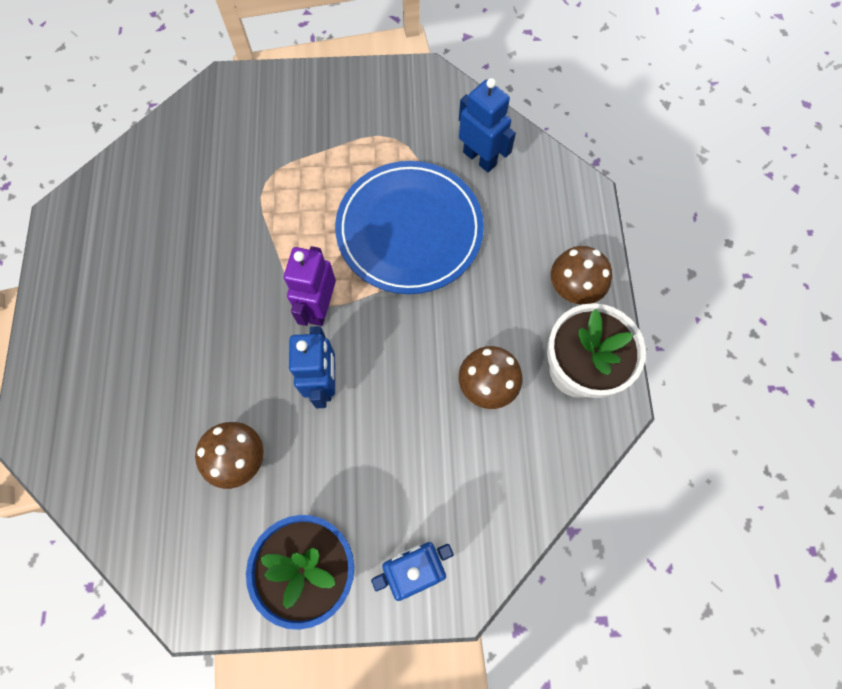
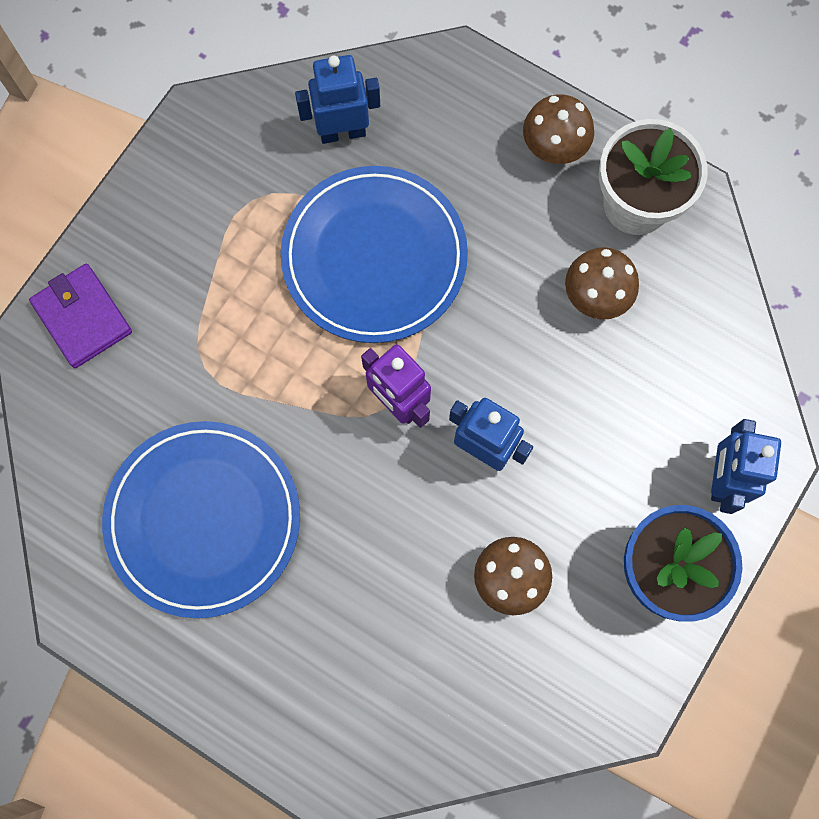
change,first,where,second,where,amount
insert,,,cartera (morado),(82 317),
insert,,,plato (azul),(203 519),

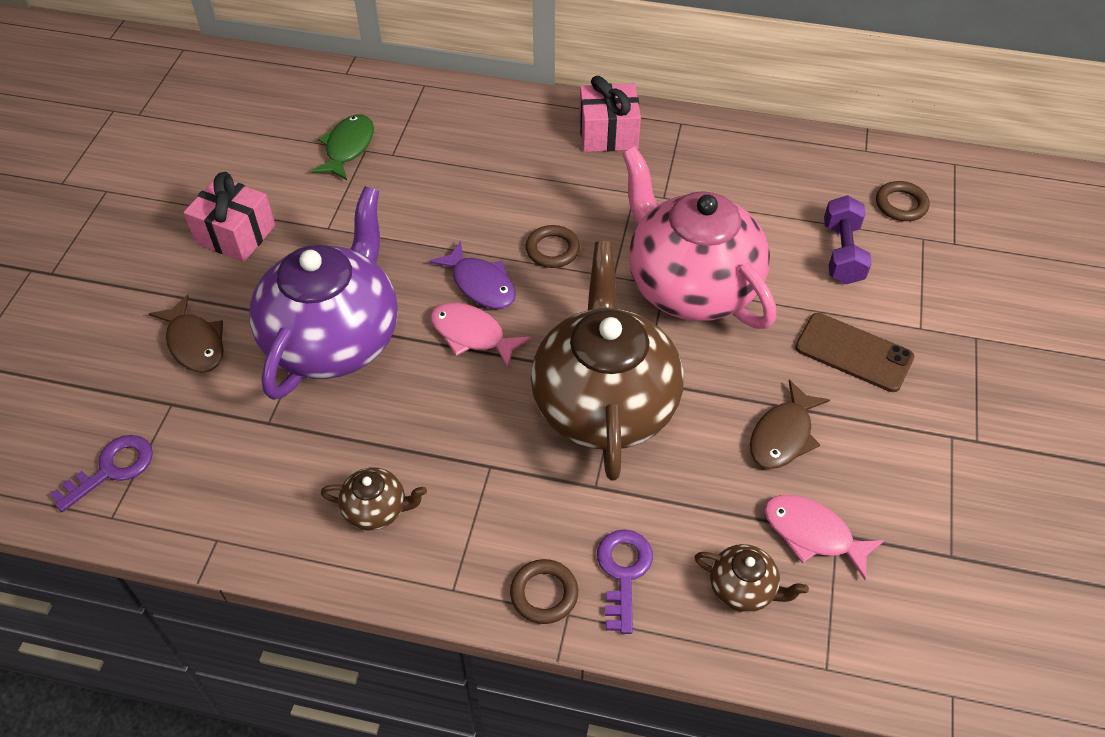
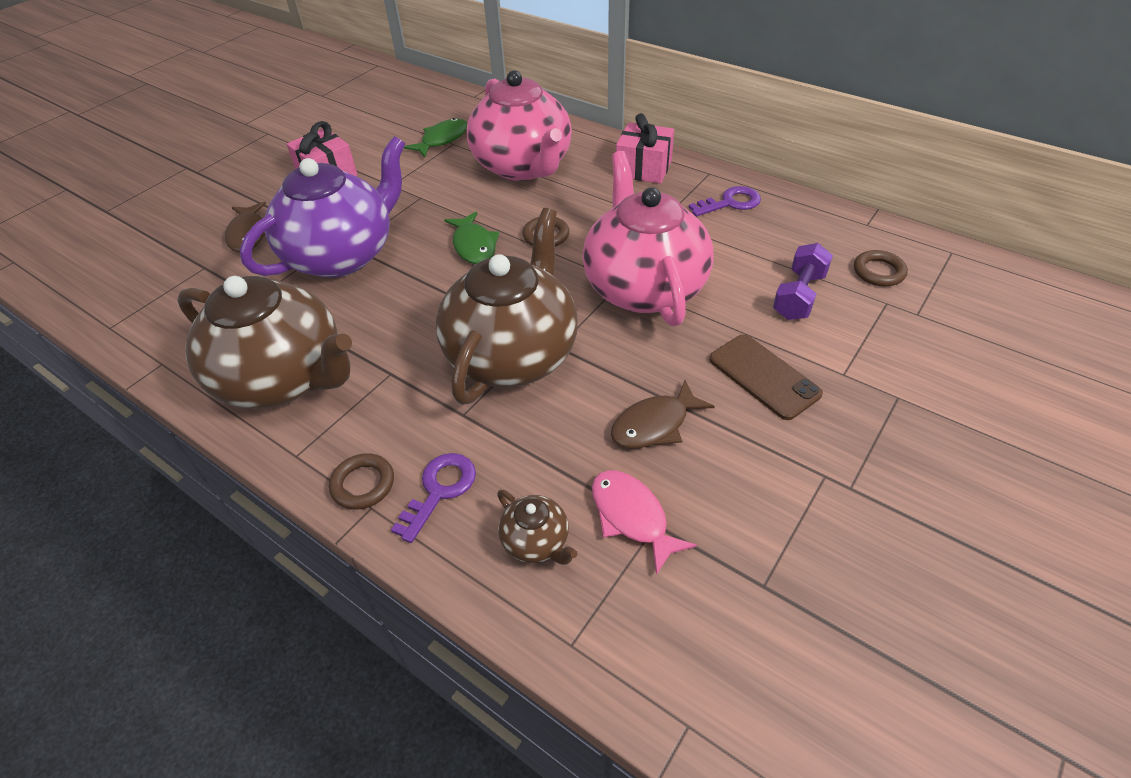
change,first,where,second,where,amount
recolor,pez (morado),(480 284),pez (verde),(474 245),
delete,pez (rosa),(472 335),,,
move,llave (morado),(112 469),,(730 203),
resize,tetera (marrón),(376 509),,(284 378),x2.42
insert,,,tetera (rosa),(523 166),

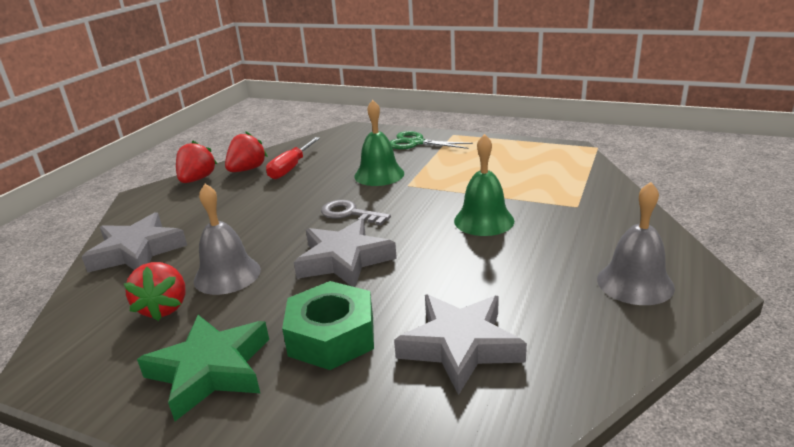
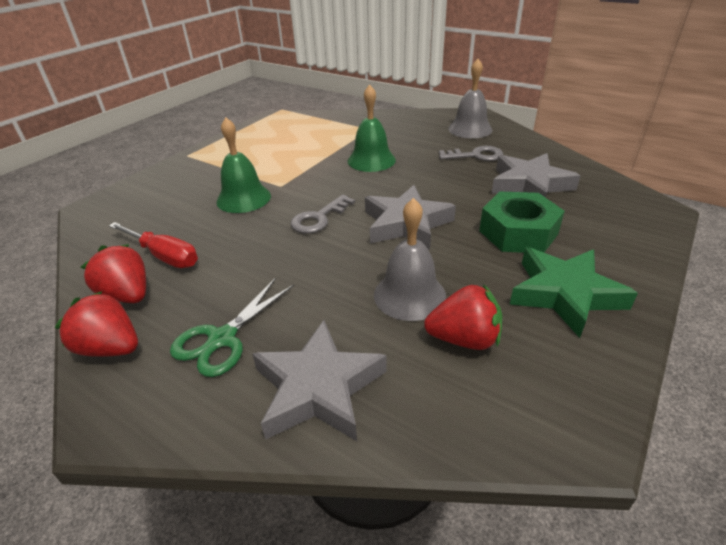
change,first,where,second,where,amount
move,tijeras (verde),(416 143),,(222 339),
insert,,,llave (gris),(476 155),

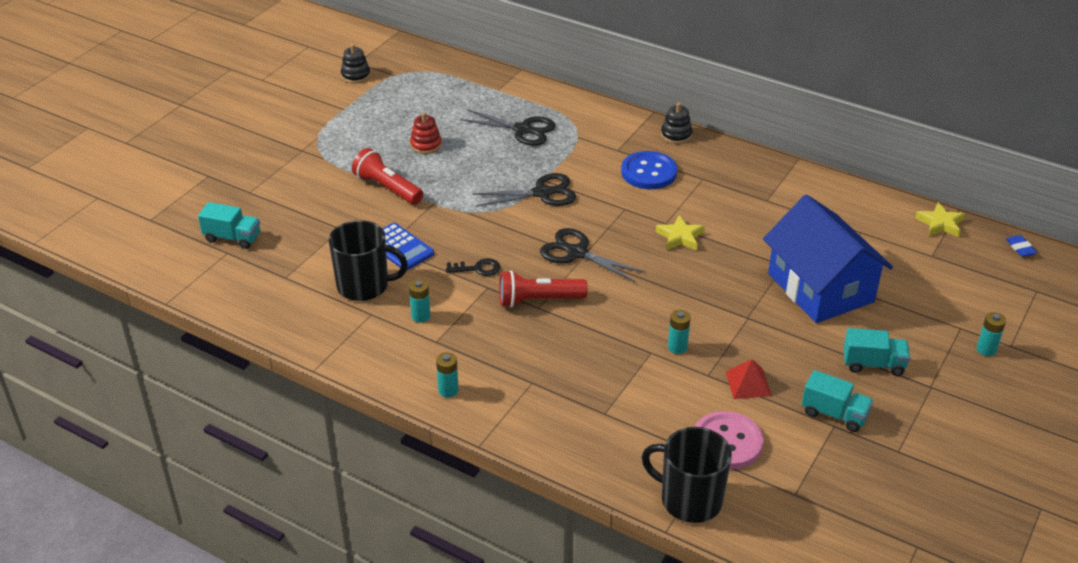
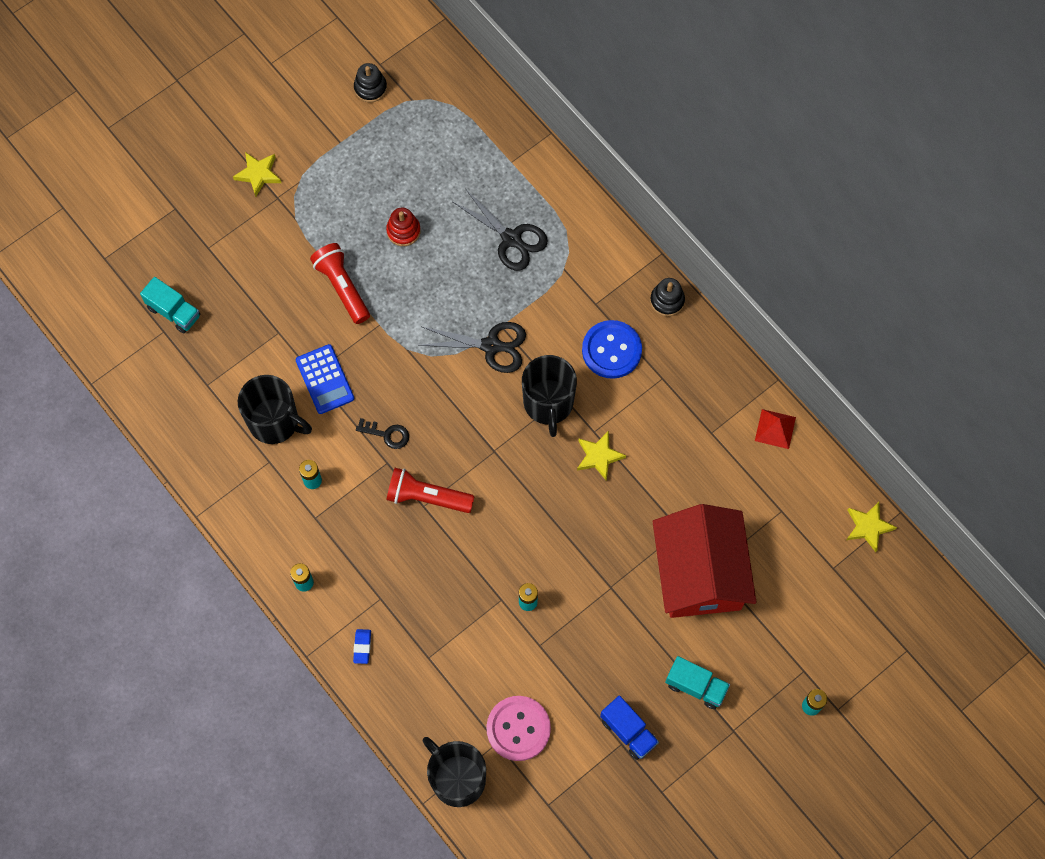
change,first,where,second,where,amount
recolor,casa (azul),(820 288),casa (rojo),(699 573),
delete,tijeras (negro),(577 253),,,
move,goma de borrar (azul),(1020 248),,(362 647),
move,pirámide (rojo),(748 383),,(775 429),
recolor,camión (turquesa),(834 414),camión (azul),(628 731),
insert,,,estrella (amarillo),(258 174),
insert,,,taza (negro),(548 403),

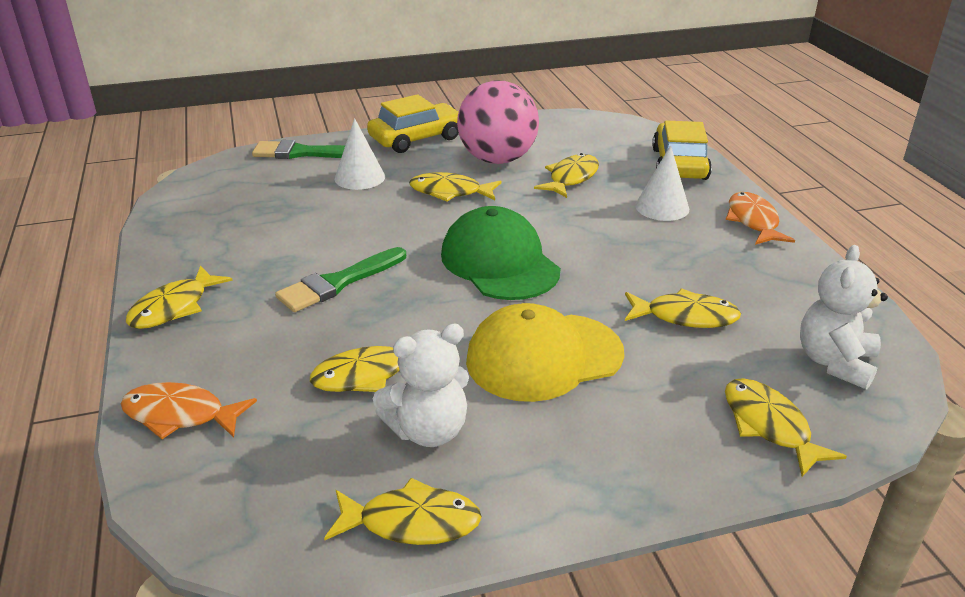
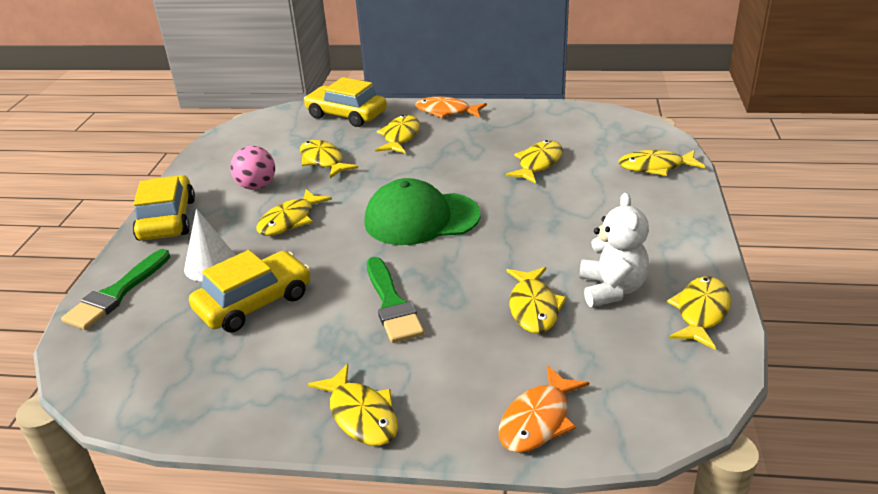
change,first,where,second,where,amount
resize,pelota (rosa),(497 159),,(256 186),x0.57
replace,cono (blanco),(662 207),pez (amarillo),(400 137),
delete,osito (blanco),(835 362),,,
delete,gorra (amarillo),(543 357),,,
insert,,,coche (amarillo),(254 302),

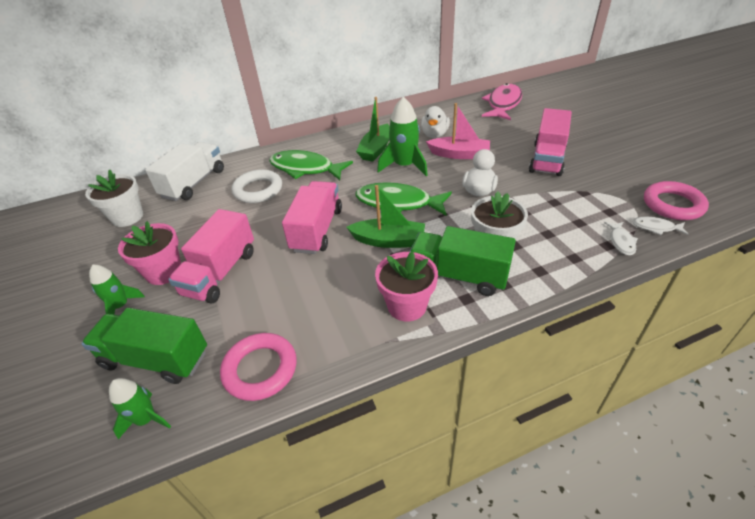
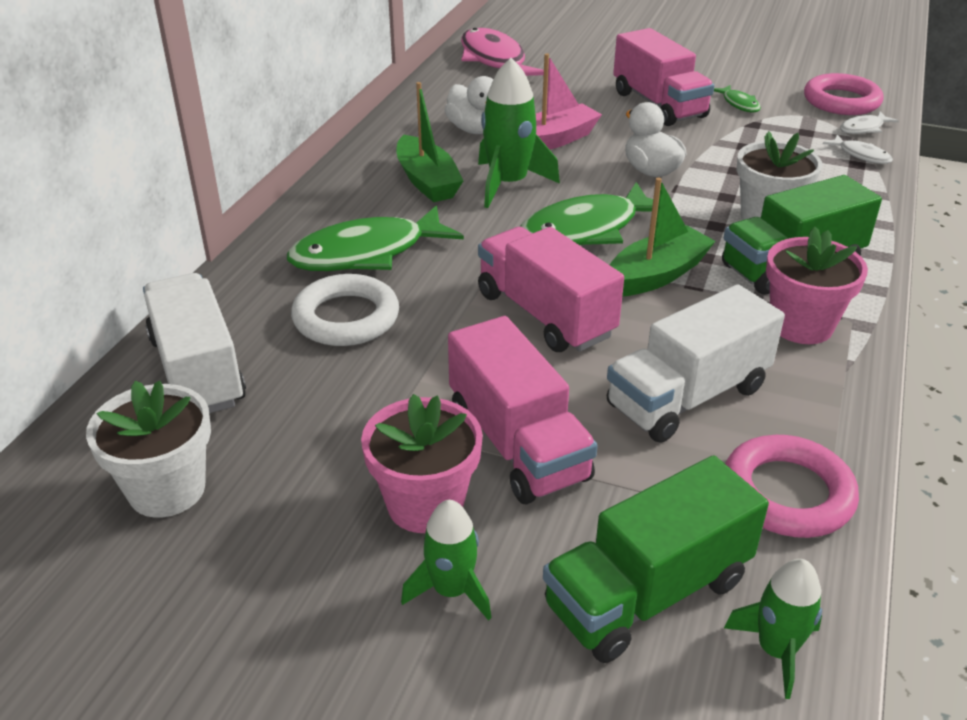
change,first,where,second,where,amount
insert,,,pez (verde),(739 104),
insert,,,camión (blanco),(687 397),

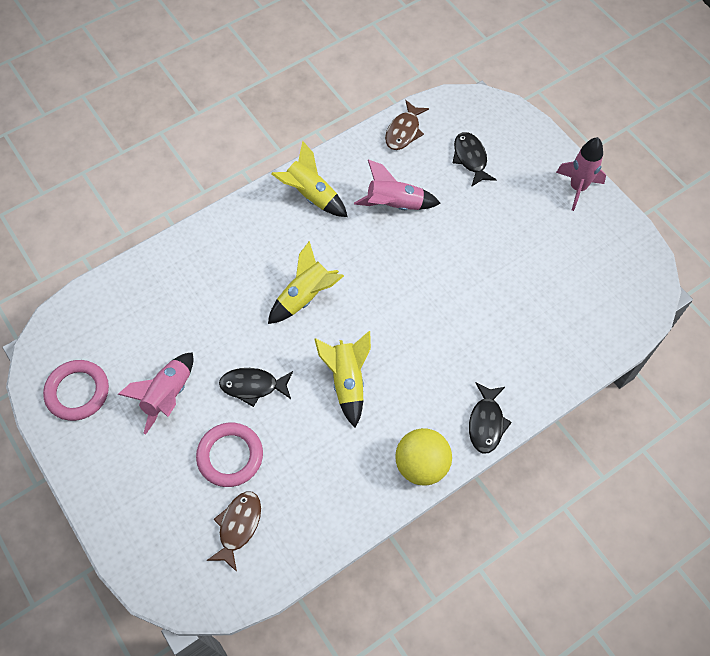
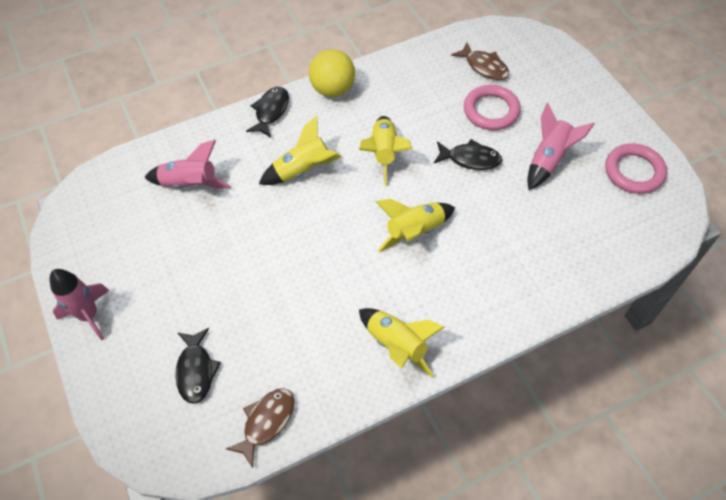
change,first,where,second,where,amount
move,cohete (rosa),(394 205),,(190 184),
rotate,pez (marrón),(238 526),,(484 66),75 degrees counterclockwise
insert,,,cohete (amarillo),(303 170),

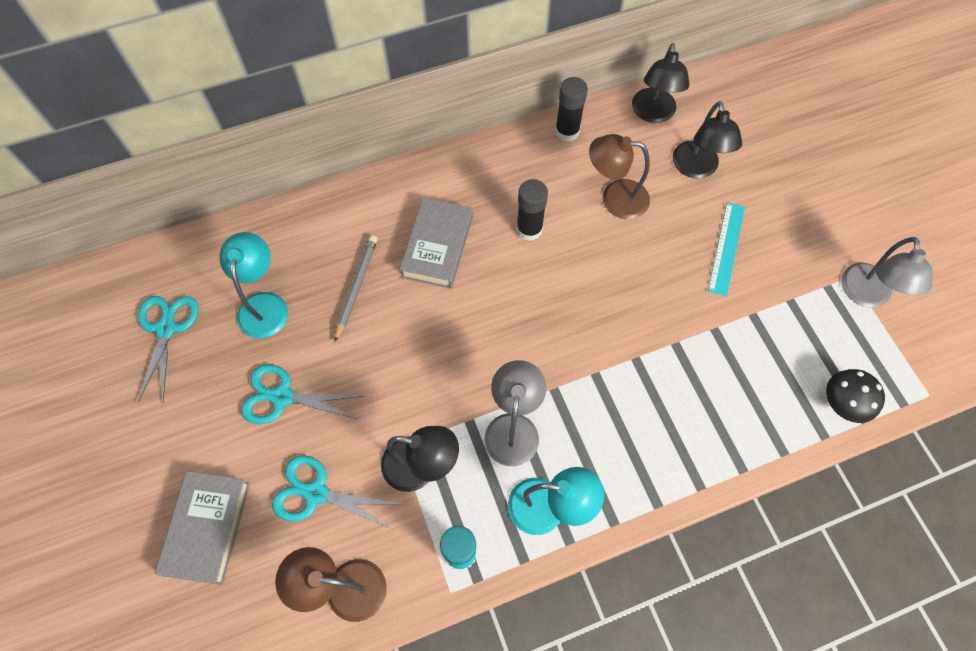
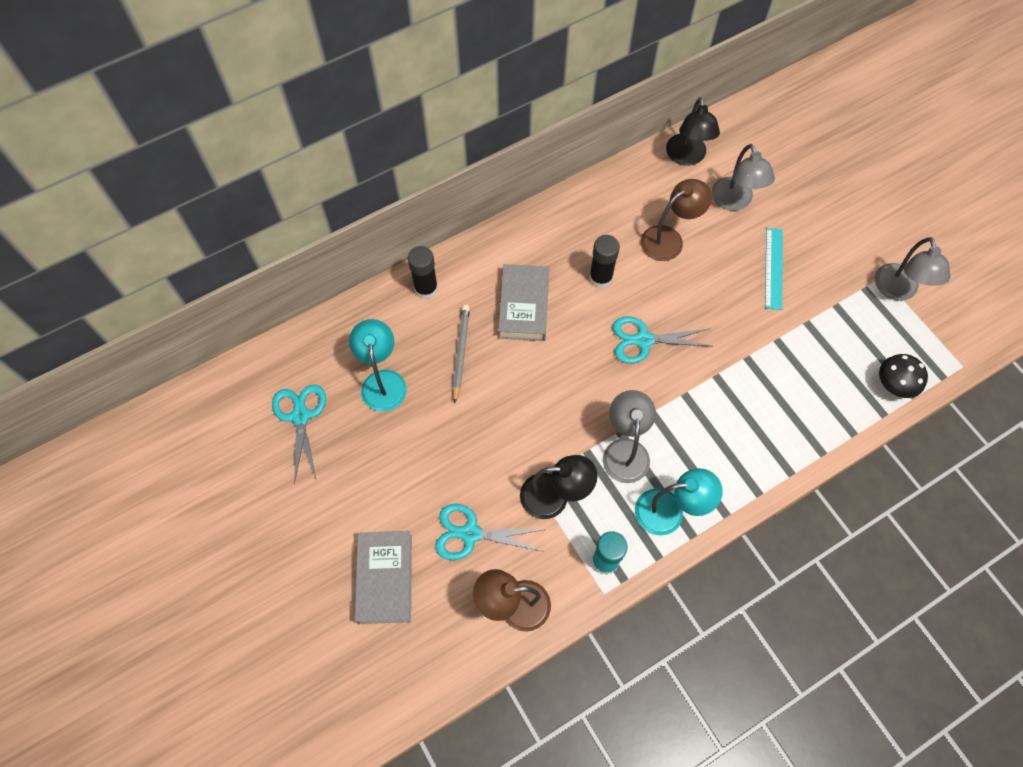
change,first,where,second,where,amount
move,barra de pegamento (negro),(567 131),,(426 289),
recolor,lámpara (negro),(696 168),lámpara (gris),(734 201),
rotate,lámpara (marrón),(614 198),,(669 239),150 degrees clockwise
move,tijeras (turquesa),(282 397),,(643 340),

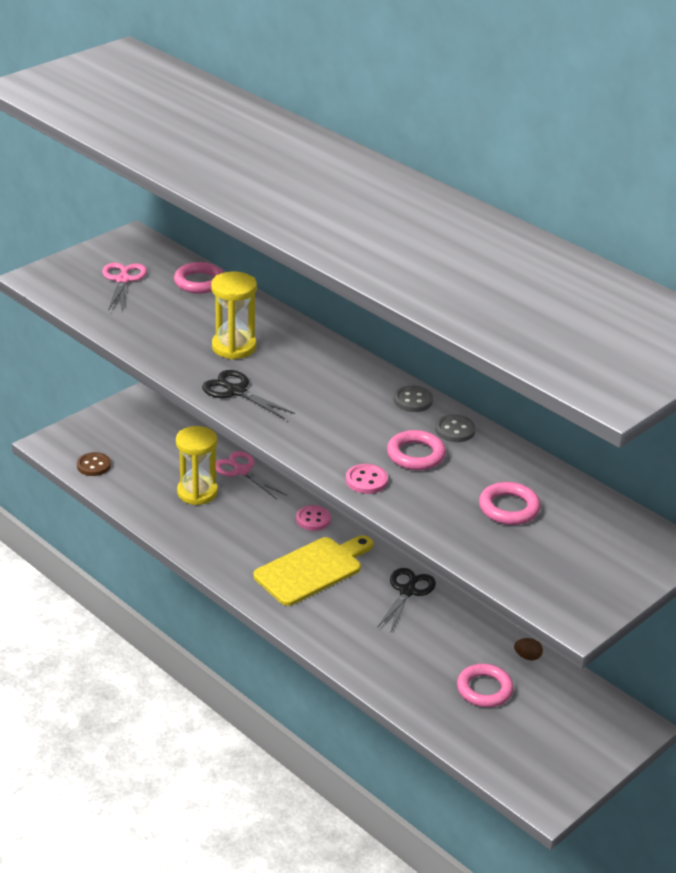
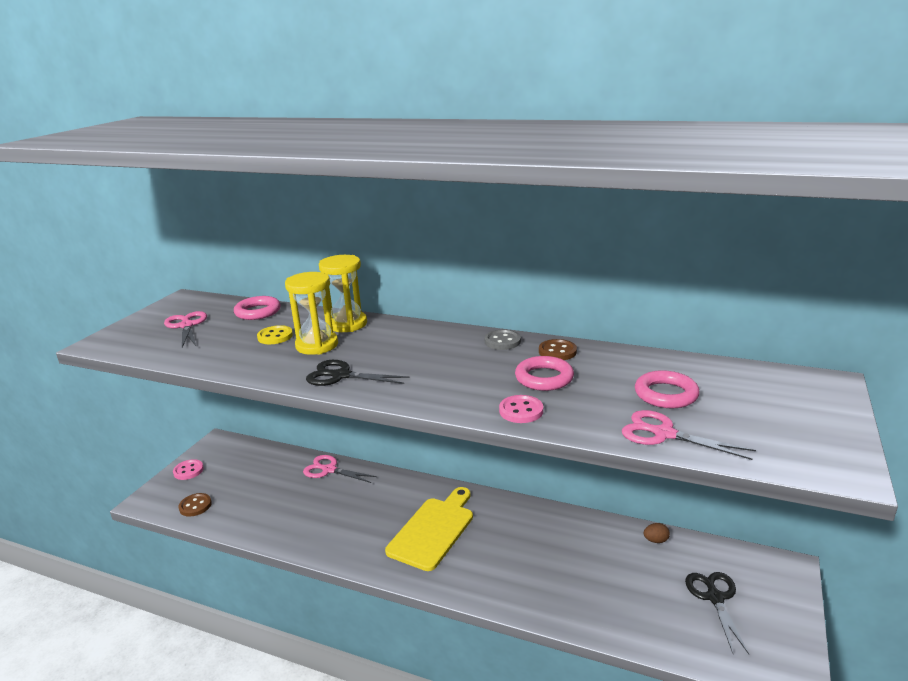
change,first,where,second,where,amount
recolor,botón (gris),(455 430),botón (marrón),(557 351),
move,reloj de arena (amarillo),(197 492),,(347 324),
move,botón (rosa),(313 519),,(188 471),
move,tijeras (negro),(407 591),,(715 598),
delete,anillo (rosa),(484 689),,,
insert,,,botón (amarillo),(275 336),
insert,,,tijeras (rosa),(664 434),

